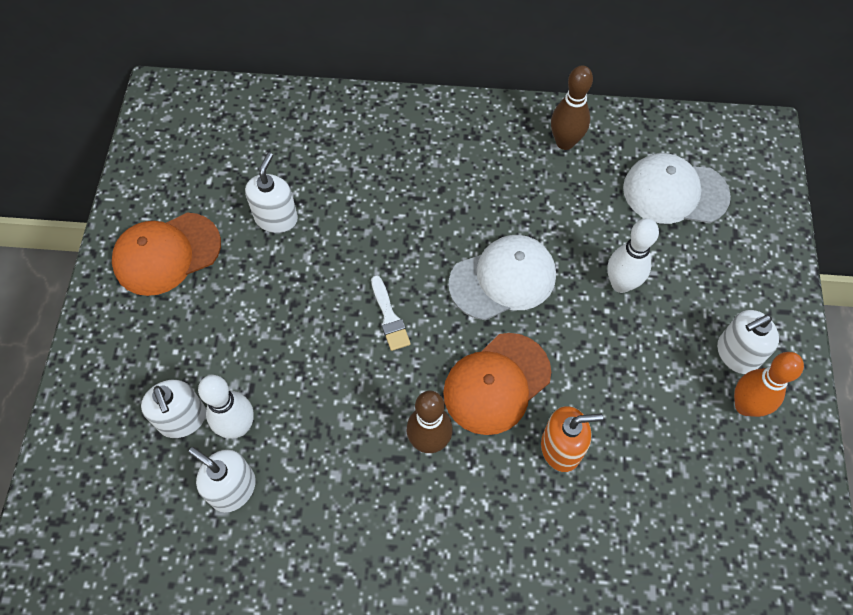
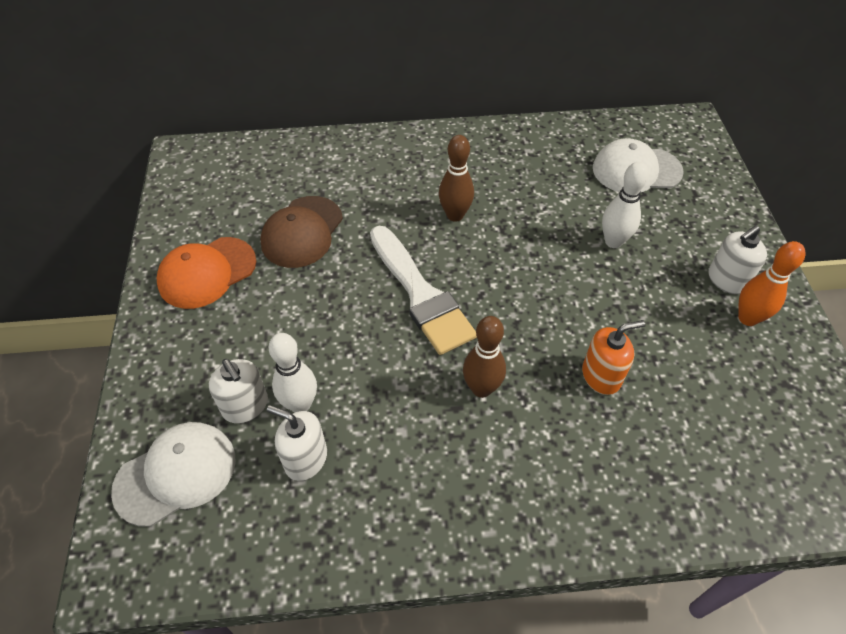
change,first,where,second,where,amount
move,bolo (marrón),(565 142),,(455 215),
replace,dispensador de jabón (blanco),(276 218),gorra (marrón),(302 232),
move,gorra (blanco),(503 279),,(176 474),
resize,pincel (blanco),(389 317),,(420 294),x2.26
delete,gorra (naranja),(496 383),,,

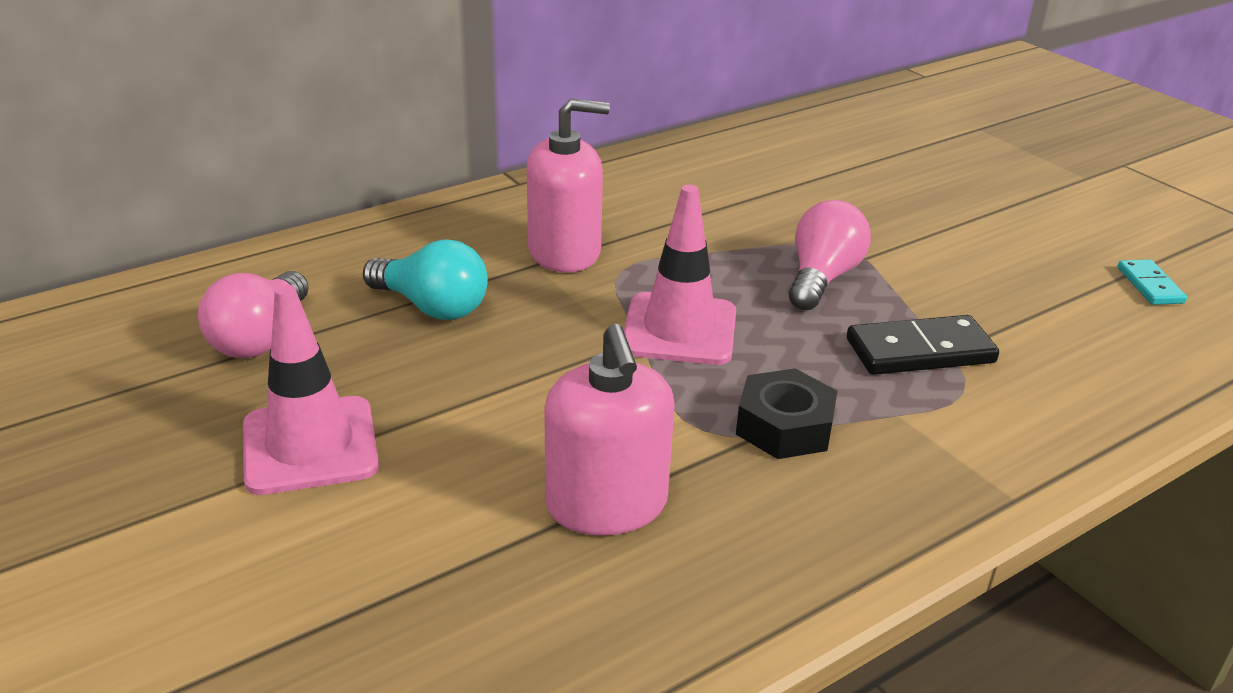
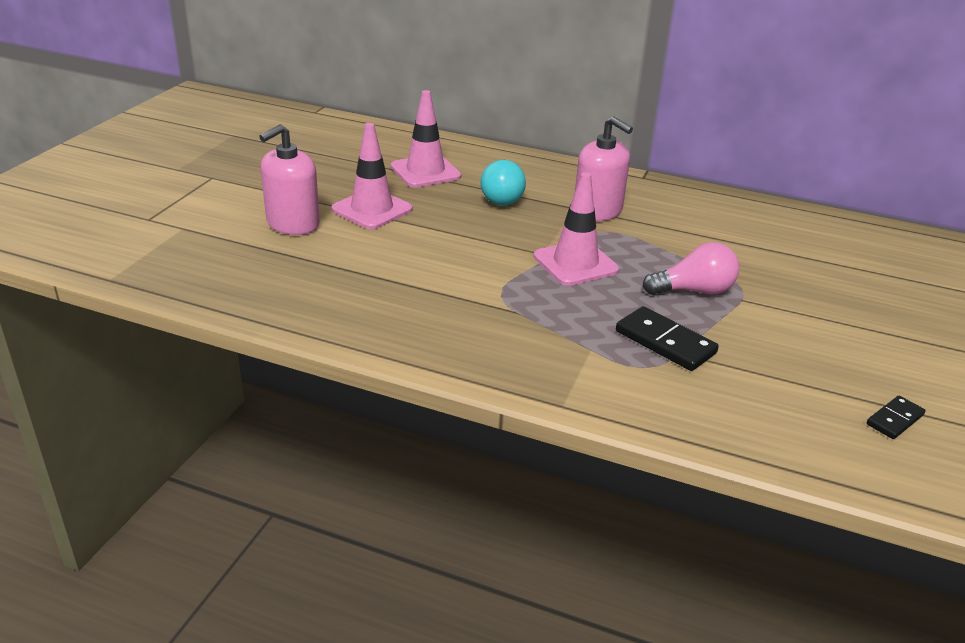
change,first,where,second,where,amount
recolor,ficha de dominó (turquesa),(1150 285),ficha de dominó (negro),(895 420),
replace,bombilla (rosa),(261 338),cono de tráfico (rosa),(425 171),
move,dispensador de jabón (rosa),(606 504),,(293 224),
delete,tuerca (negro),(784 426),,,

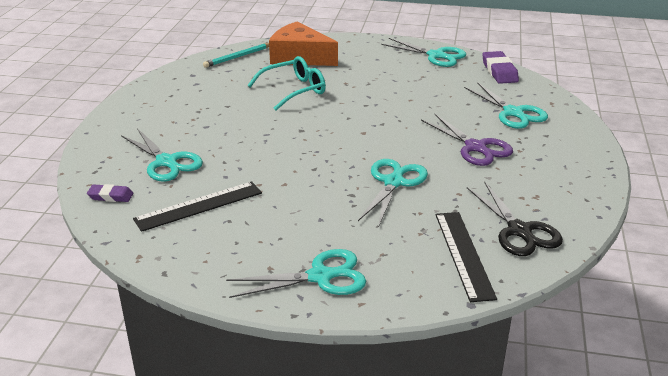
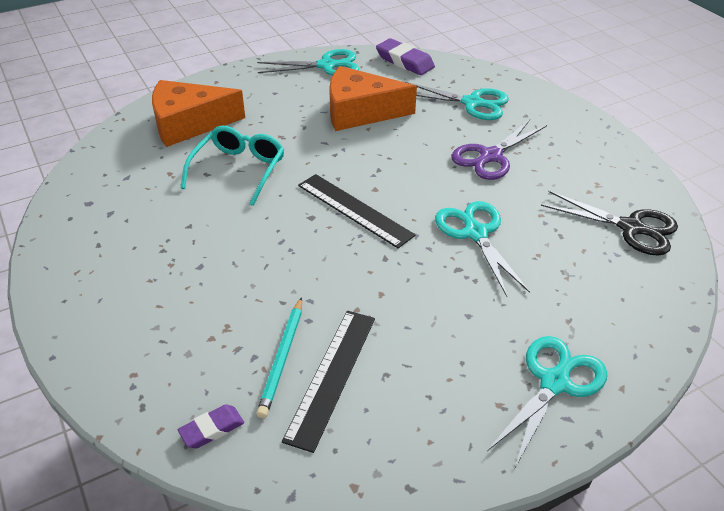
change,first,where,second,where,amount
move,lápiz (turquesa),(238 57),,(282 358),
rotate,tijeras (morado),(475 147),,(490 156),120 degrees clockwise
delete,tijeras (turquesa),(166 162),,,
move,regla (negro),(463 254),,(354 210),
insert,,,queso (naranja),(360 112),

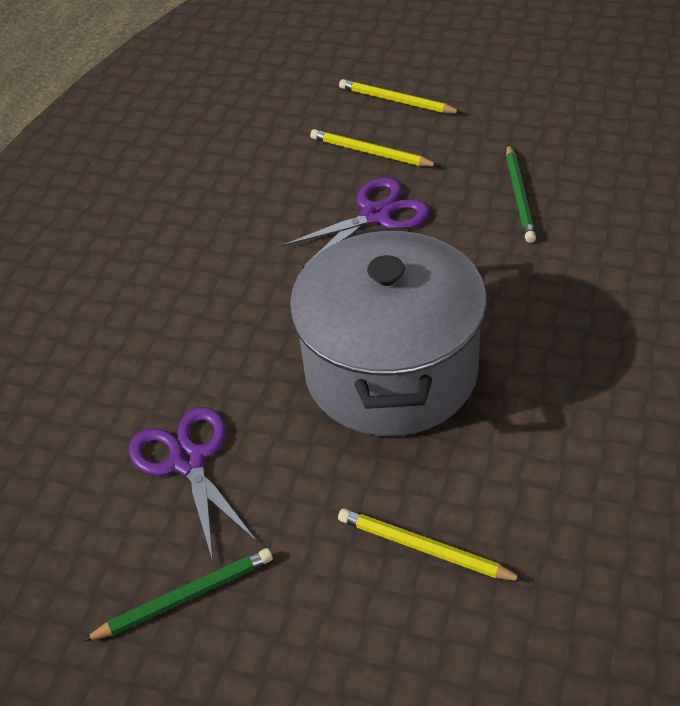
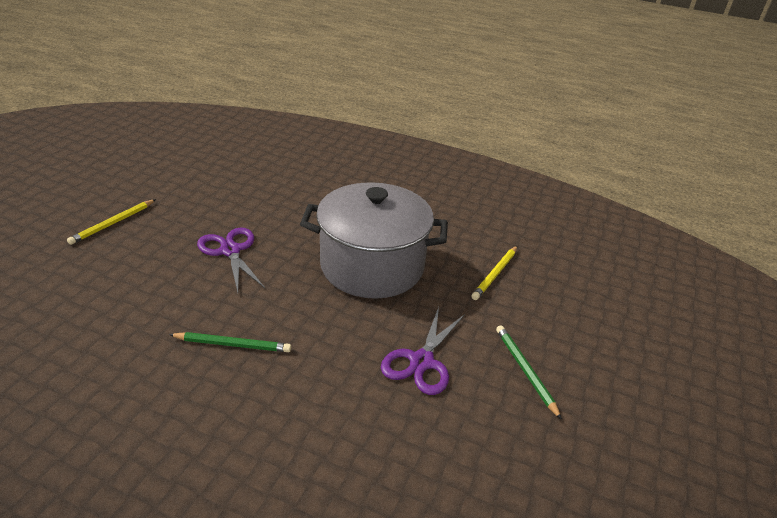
change,first,where,second,where,amount
delete,lápiz (amarillo),(371 152),,,
move,lápiz (verde),(519 196),,(232 344),
rotate,tijeras (morado),(188 460),,(421 361),45 degrees counterclockwise

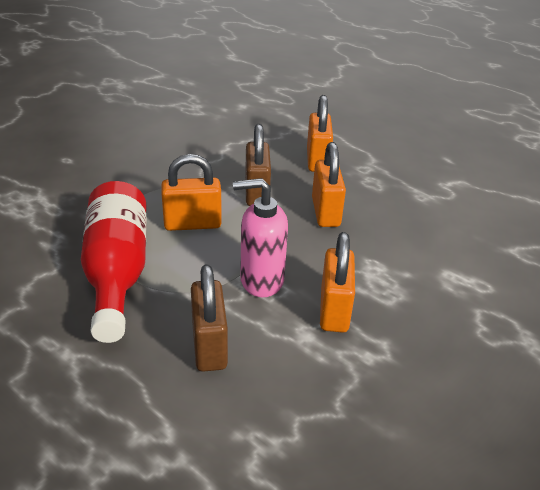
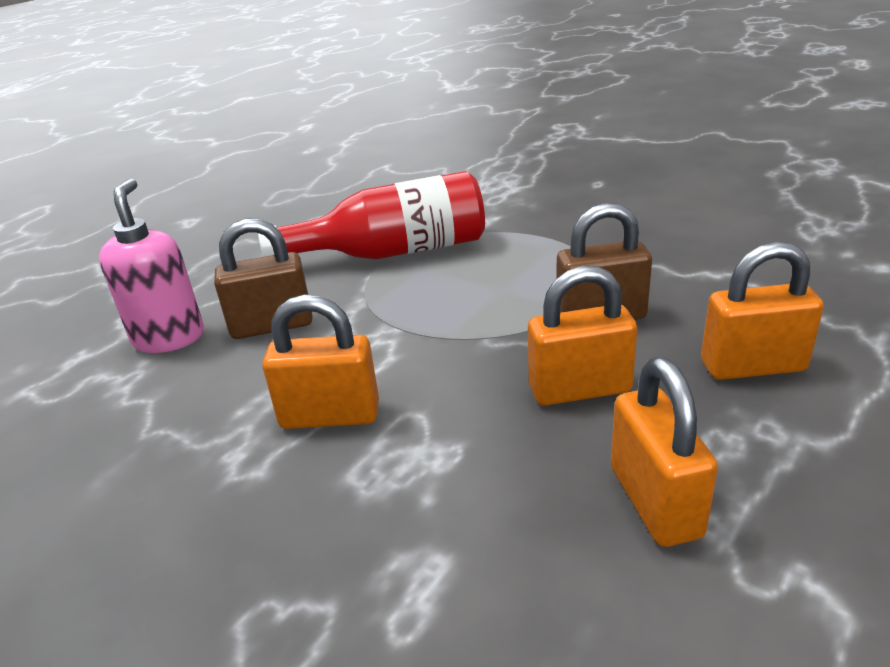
change,first,where,second,where,amount
move,candado (naranja),(192 224),,(655 501),
move,dispensador de jabón (rosa),(261 280),,(169 338),

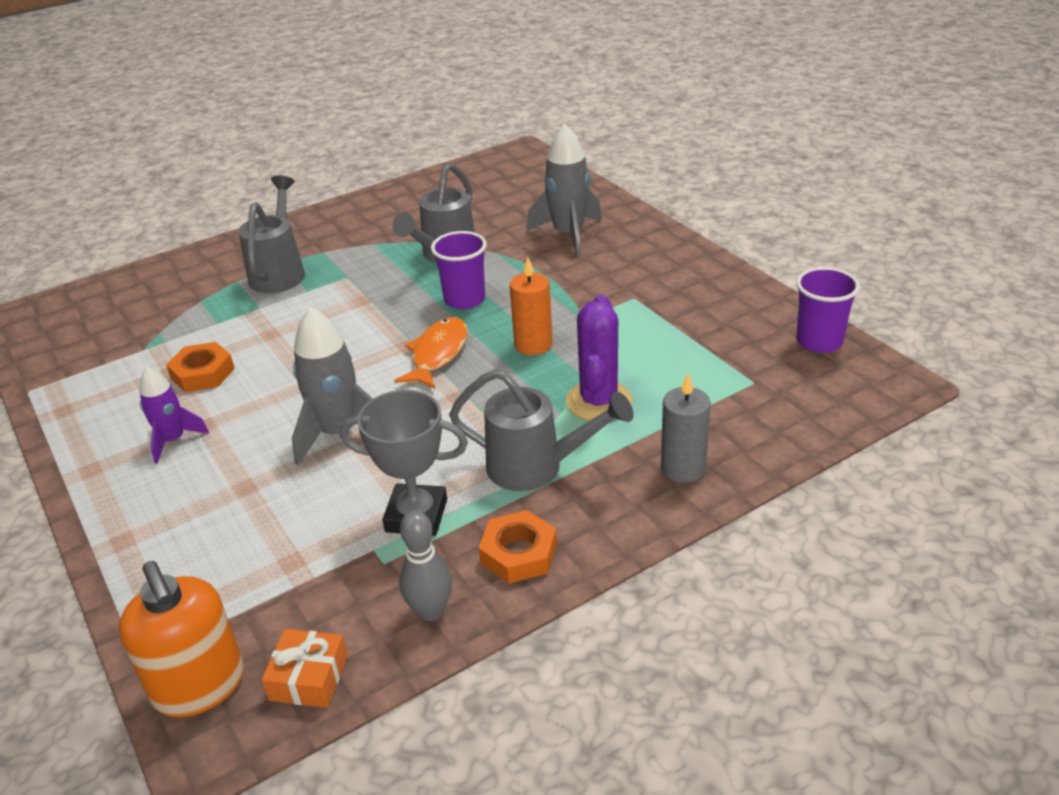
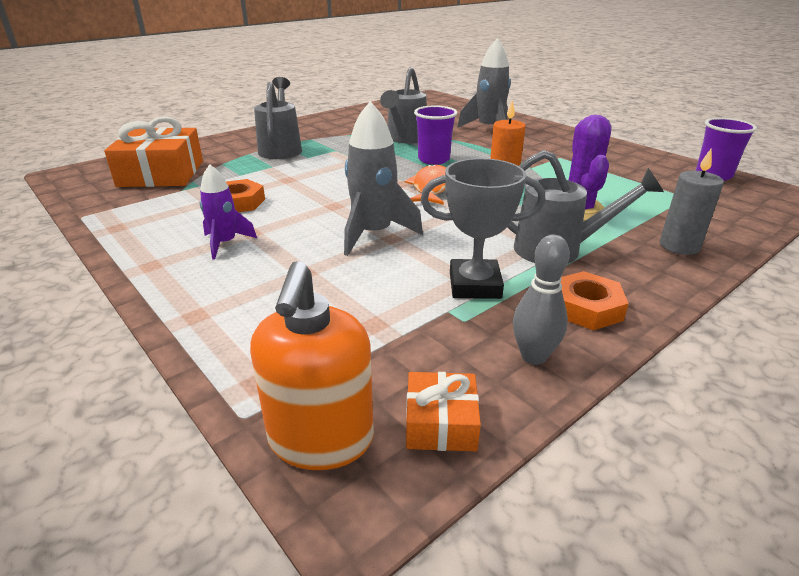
change,first,where,second,where,amount
rotate,dispensador de jabón (naranja),(200 686),,(321 440),45 degrees clockwise
insert,,,regalo (naranja),(161 173),

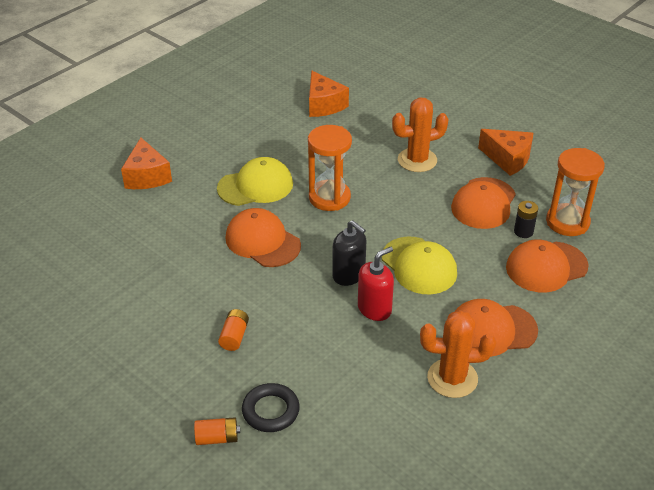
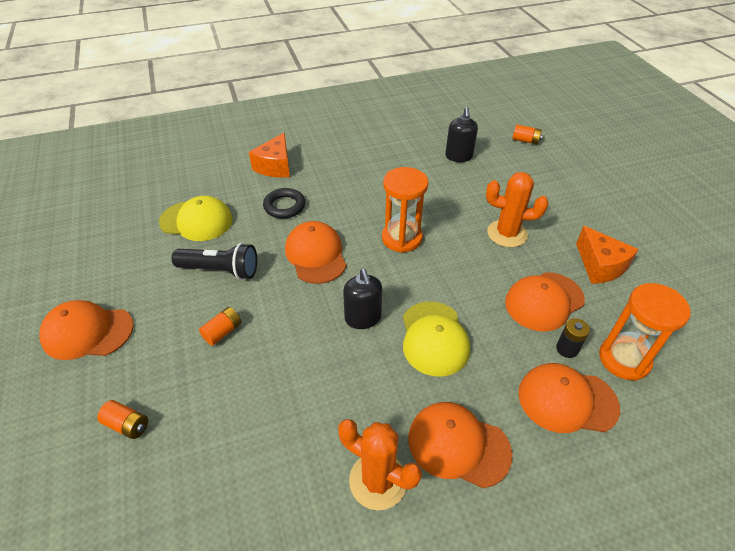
change,first,where,second,where,amount
replace,queso (naranja),(324 105),dispensador de jabón (negro),(458 156),
move,gorra (amarillo),(255 186),,(196 221),
delete,dispensador de jabón (rojo),(374 309),,,
move,anillo (negro),(270 411),,(284 206),
insert,,,pila (naranja),(525 141),
insert,,,lámpara de mano (negro),(220 270),
insert,,,gorra (naranja),(87 332),

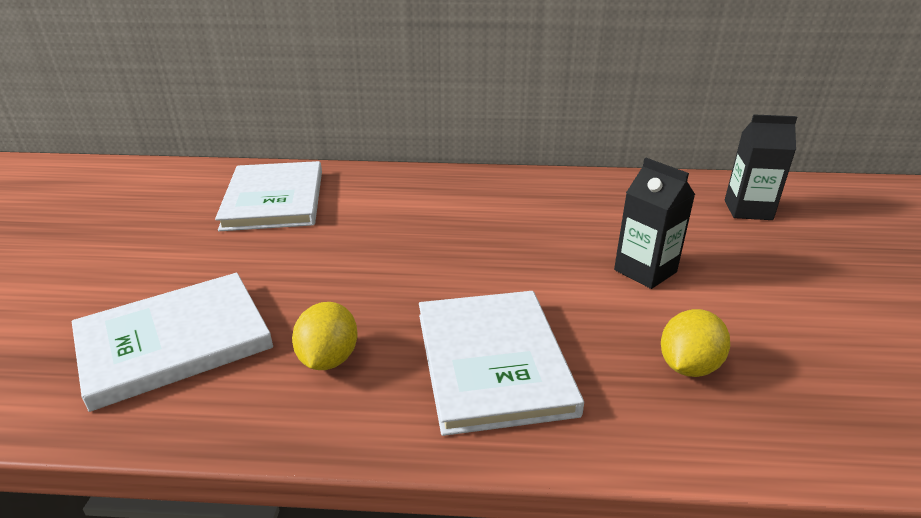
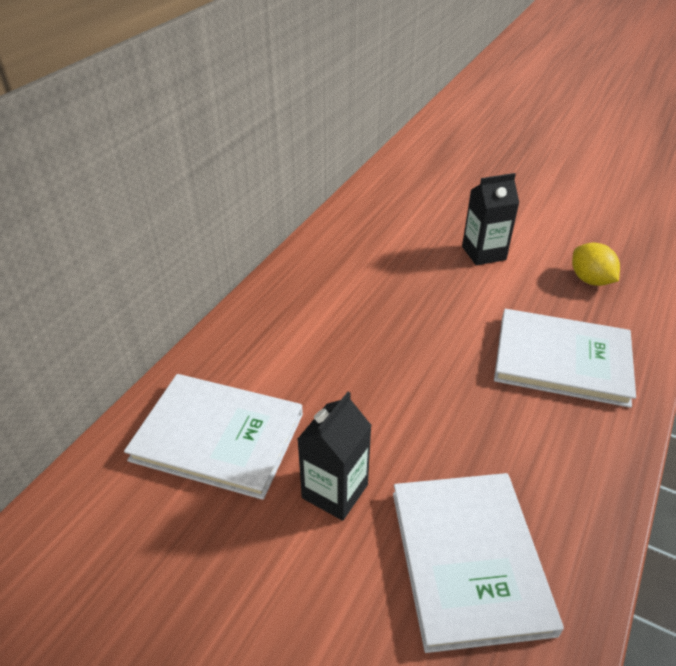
change,first,where,second,where,amount
move,cartón de leche (negro),(748 210),,(335 491),
delete,limón (amarillo),(328 359),,,

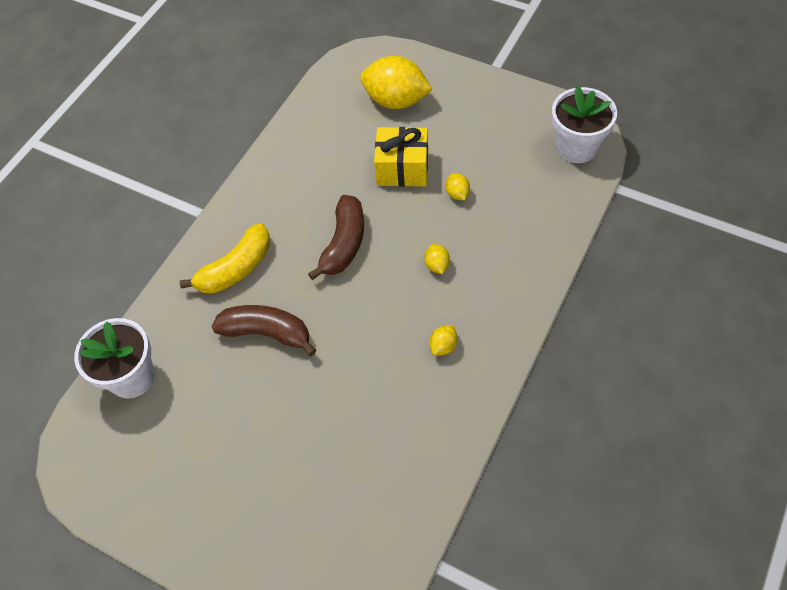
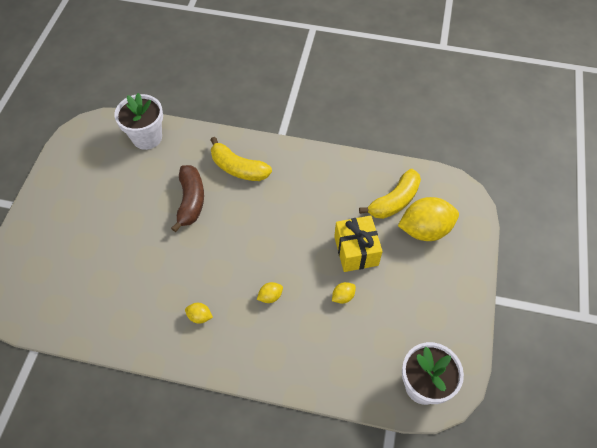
change,first,where,second,where,amount
rotate,limón (amarillo),(396 100),,(425 230),75 degrees clockwise
delete,plátano (marrón),(344 244),,,
insert,,,plátano (amarillo),(394 201),

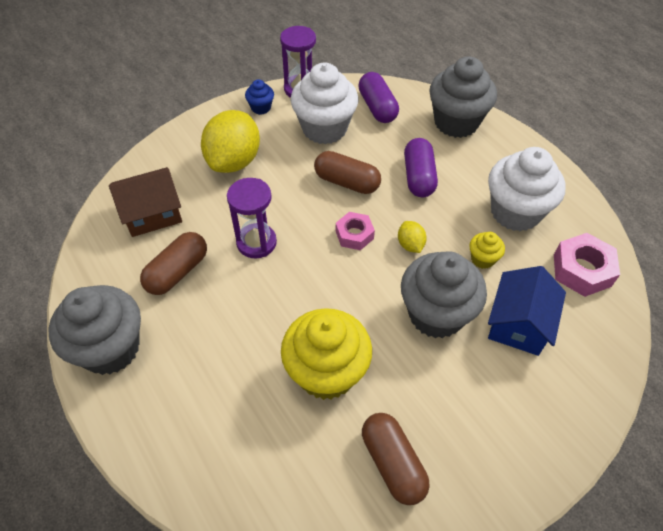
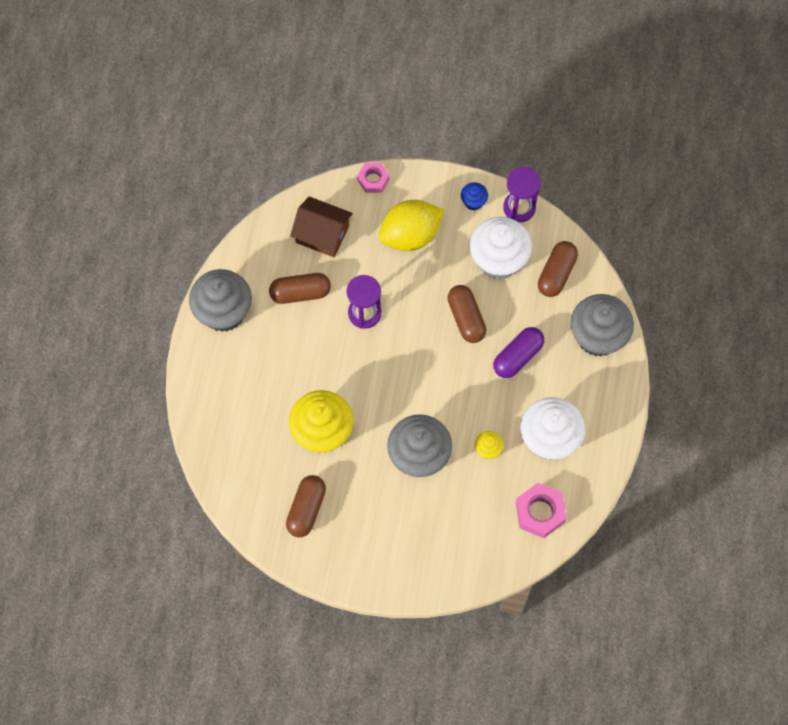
change,first,where,second,where,amount
recolor,cápsula (morado),(377 107),cápsula (marrón),(556 274),
move,tuerca (rosa),(354 235),,(373 180),
delete,limón (amarillo),(410 245),,,
delete,casa (azul),(519 323),,,

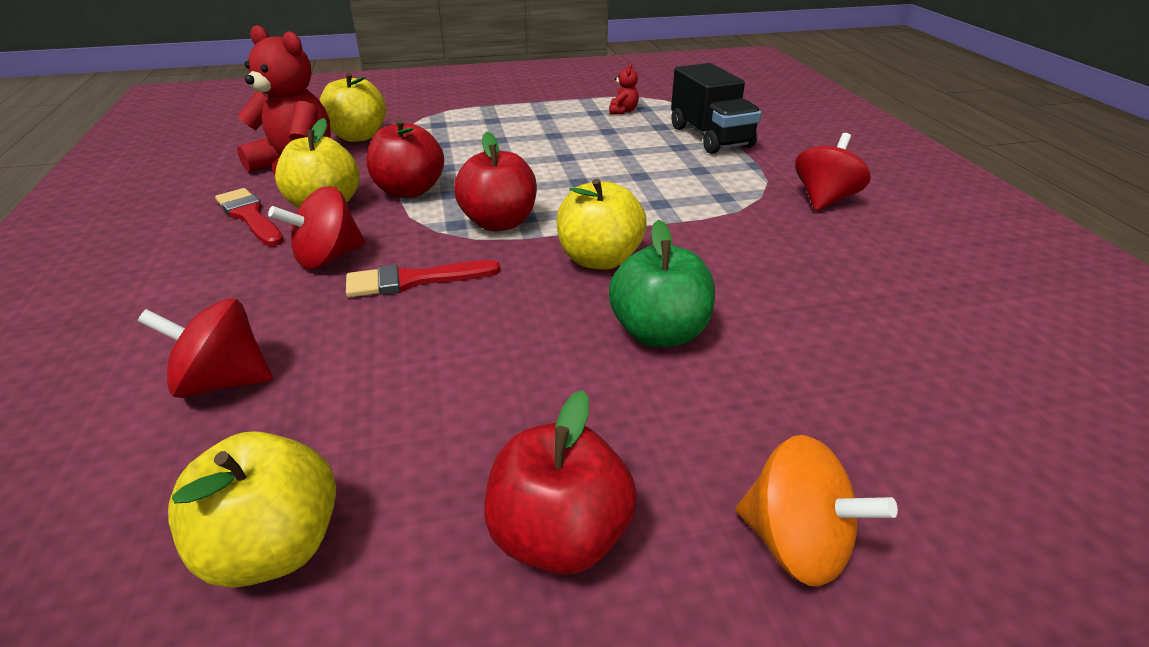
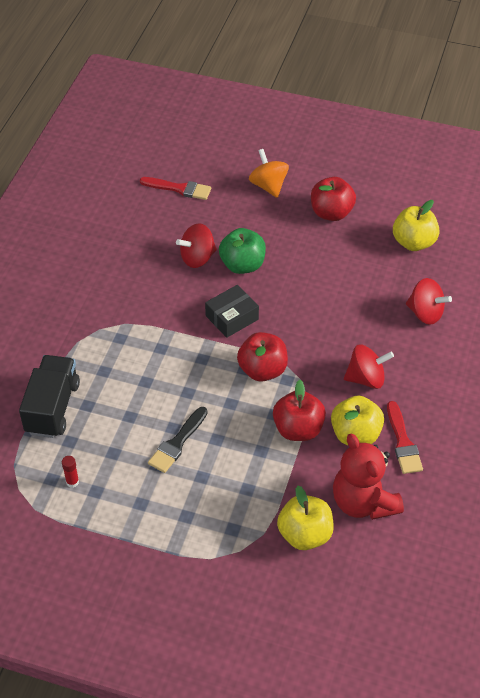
change,first,where,second,where,amount
replace,osito (rojo),(623 111),barra de pegamento (rojo),(72 482),
move,peonza (rojo),(824 199),,(197 258),
replace,manzana (amarillo),(599 259),caja (negro),(232 317),
move,pincel (rojo),(414 280),,(179 189),
insert,,,pincel (negro),(177 443),

